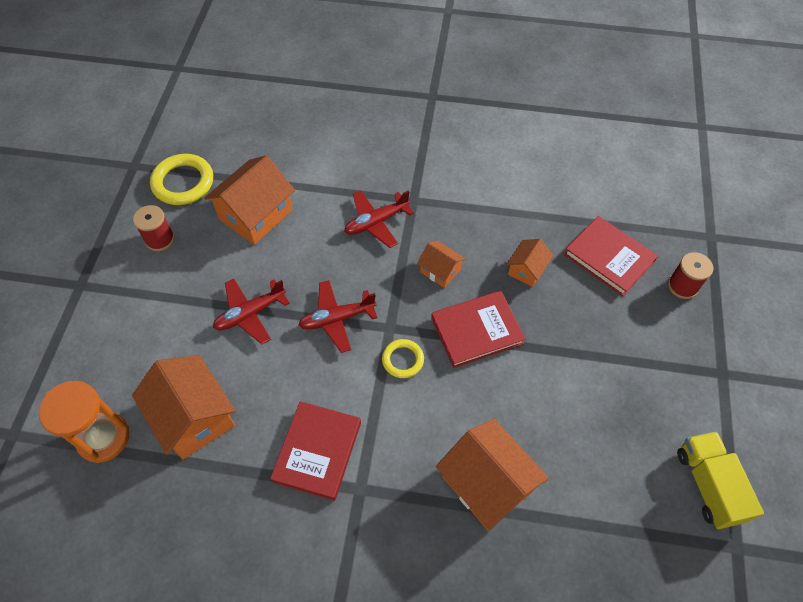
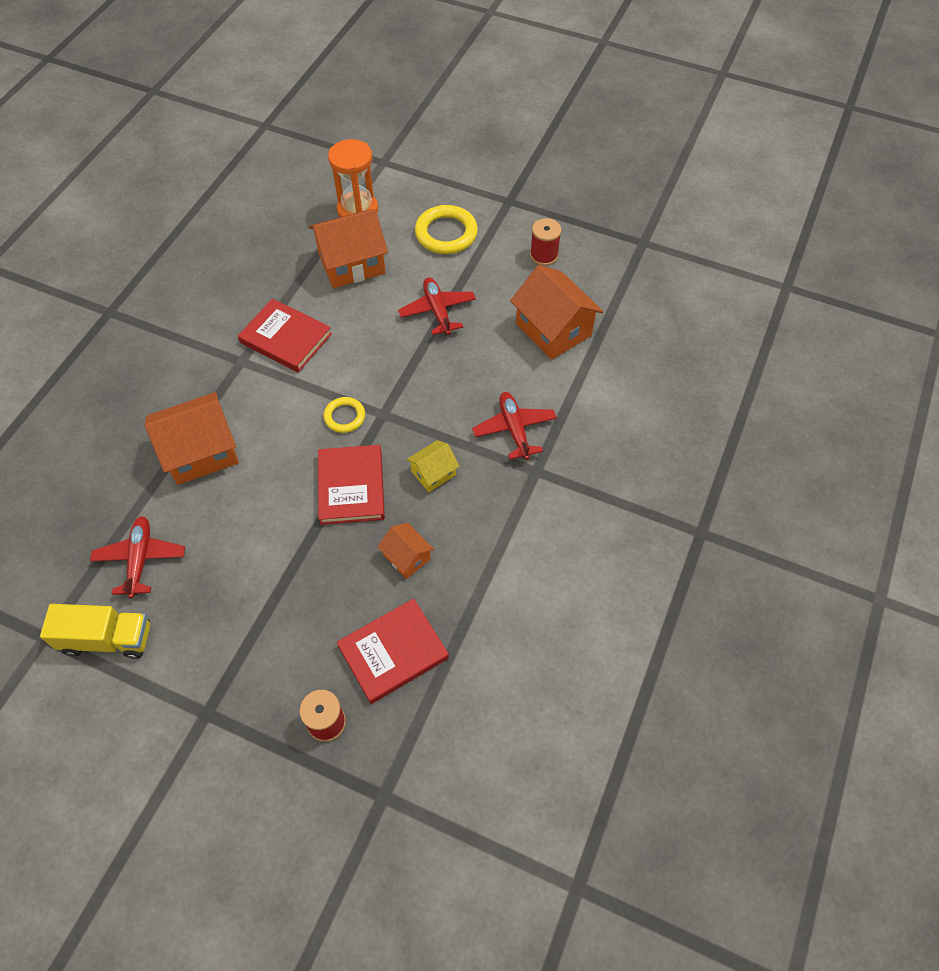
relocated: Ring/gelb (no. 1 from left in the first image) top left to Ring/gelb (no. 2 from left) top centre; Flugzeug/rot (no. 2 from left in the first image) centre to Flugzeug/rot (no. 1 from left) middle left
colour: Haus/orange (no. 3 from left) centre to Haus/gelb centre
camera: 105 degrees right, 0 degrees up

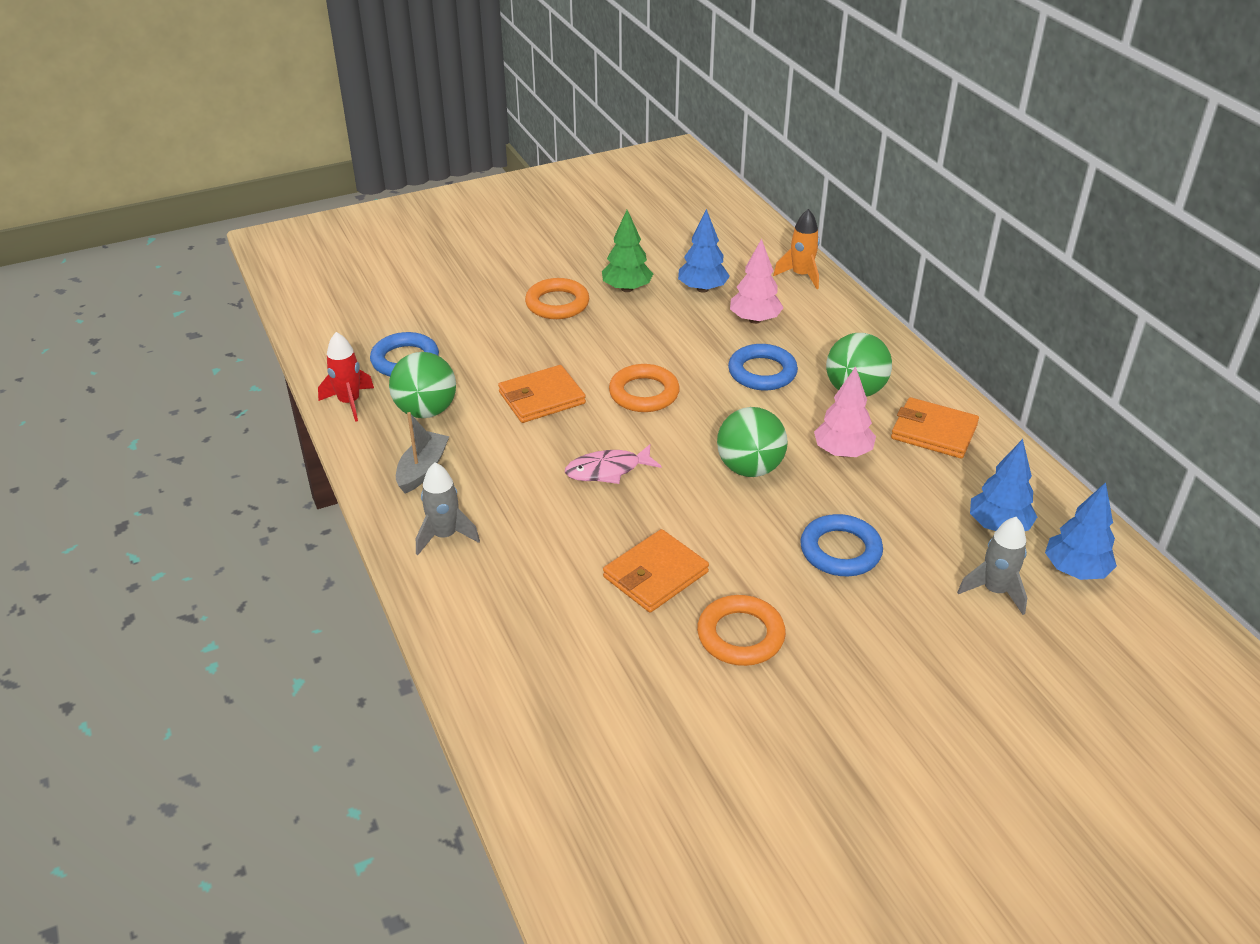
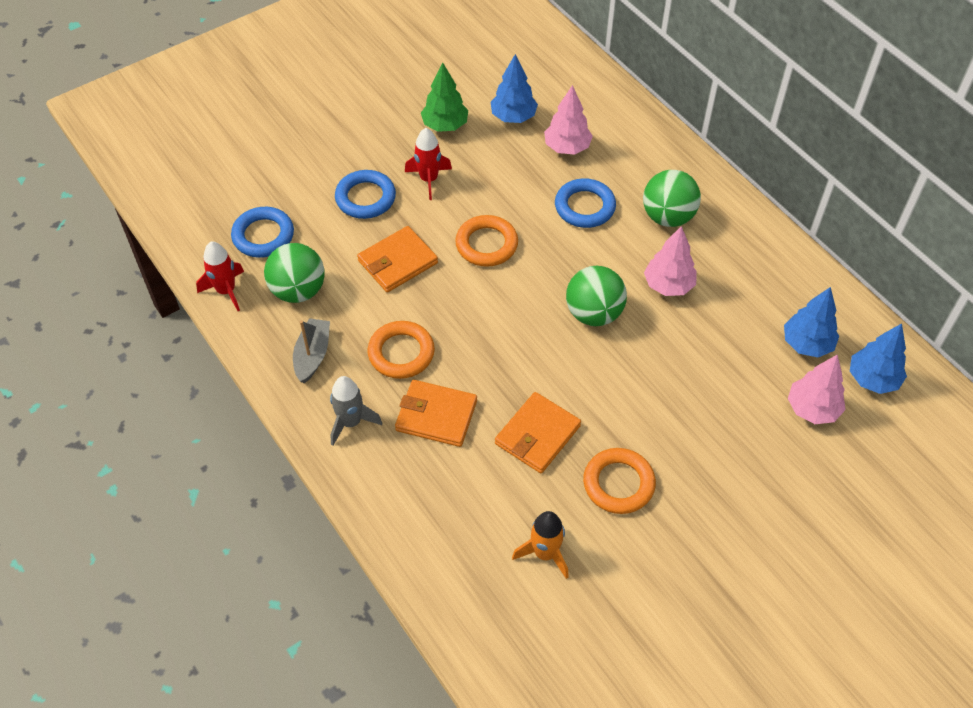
missing: Fisch/rosa centre
appeared: Rakete/rot (no. 2 from left) top centre
relocated: Ring/orange (no. 1 from left) top centre to centre; Rakete/orange top centre to bottom centre; Ring/blau (no. 3 from left in the first image) middle right to Ring/blau (no. 2 from left) top centre; Geldbörse/orange (no. 3 from left in the first image) middle right to Geldbörse/orange (no. 2 from left) centre
exchanged: Rakete/grau (no. 2 from left) middle right to Baum/rosa (no. 3 from left) middle right
camera: 10 degrees left, 15 degrees up

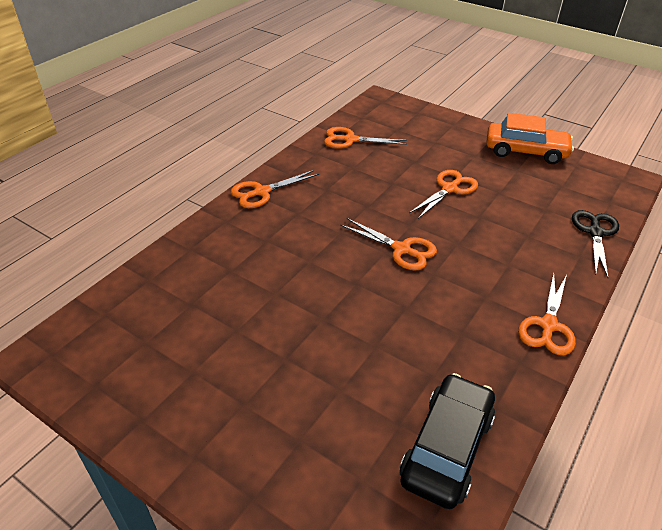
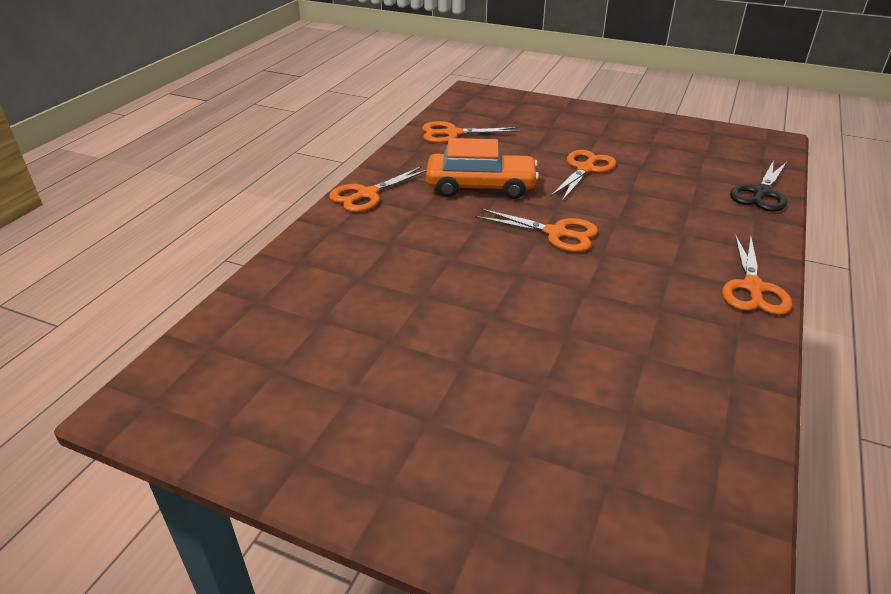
missing: Auto/schwarz bottom right
relocated: Auto/orange top right to top centre
spun: Schere/schwarz middle right = top right 150 degrees counterclockwise
camera: 10 degrees left, 5 degrees down

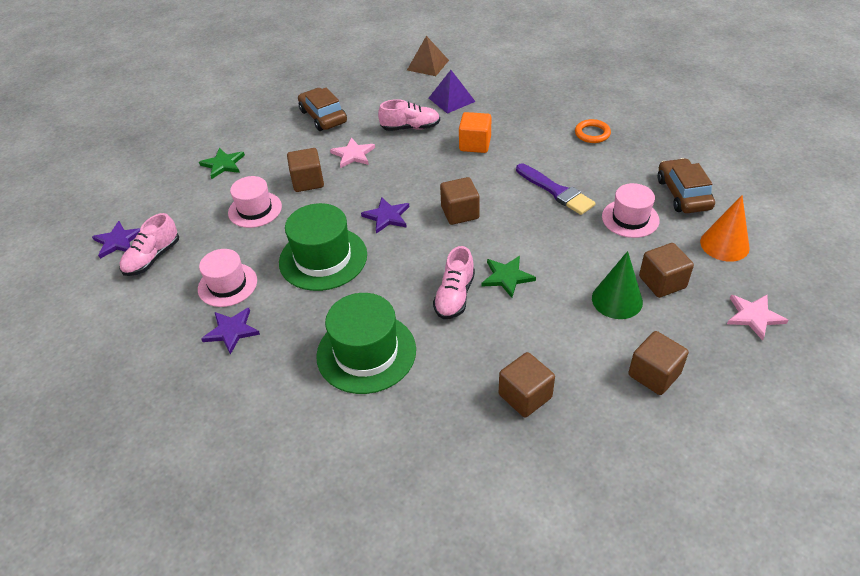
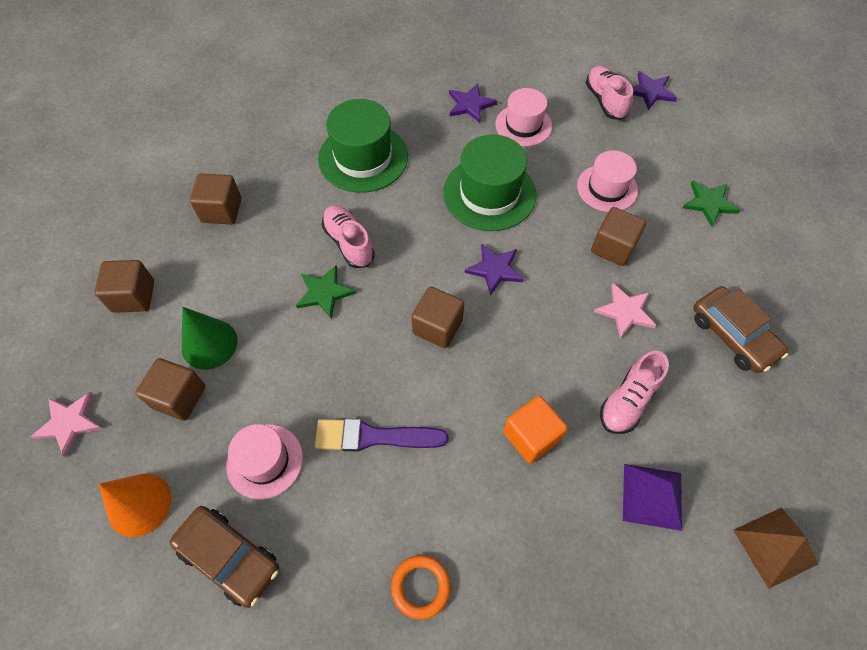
spun: Auto/braun (no. 1 from left in the first image) top centre = middle right 45 degrees clockwise
camera: 130 degrees right, 15 degrees up

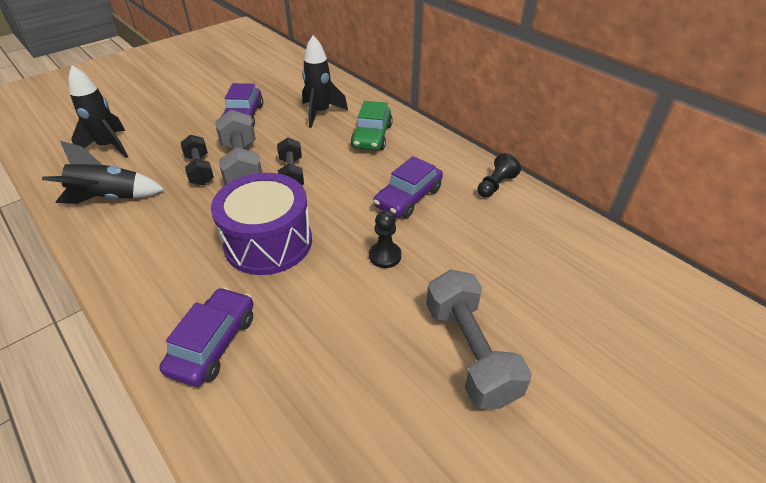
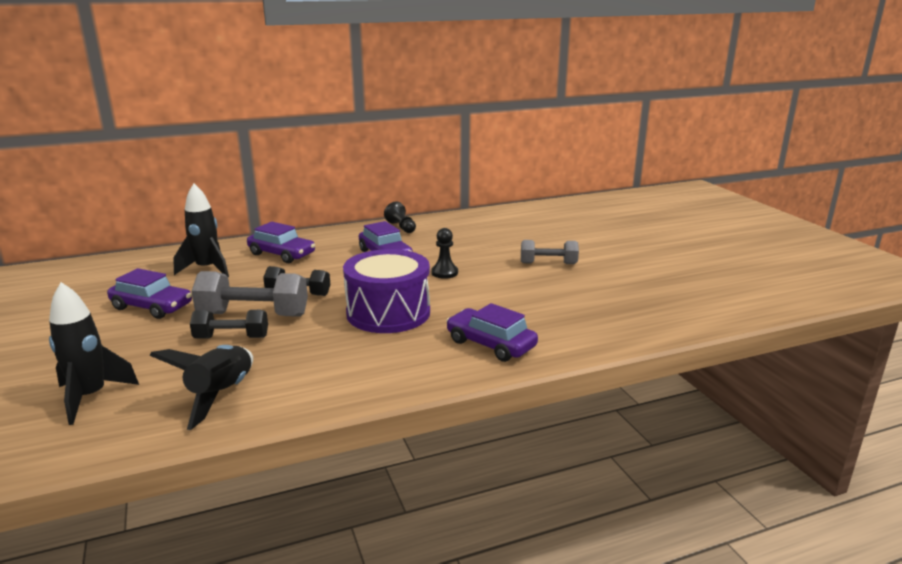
colour: Auto/grün top centre to Auto/lila (no. 2 from left) middle left
size: Hantel/grau (no. 2 from left) bottom centre = centre x0.63
camera: 70 degrees left, 20 degrees down

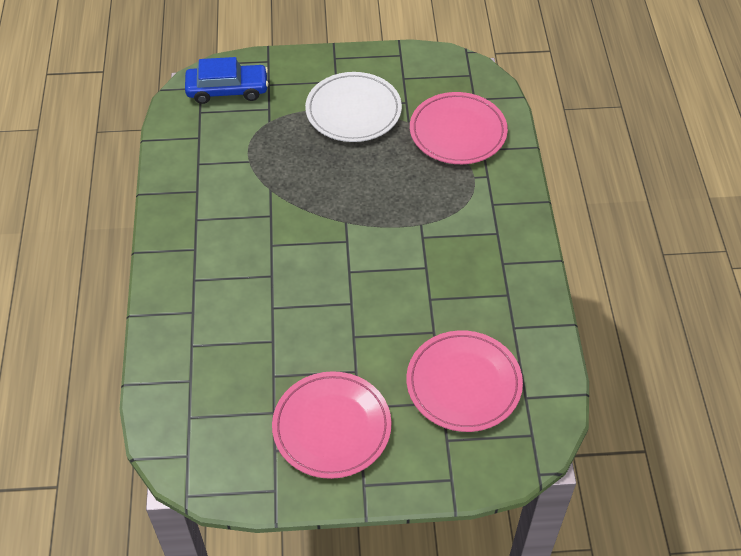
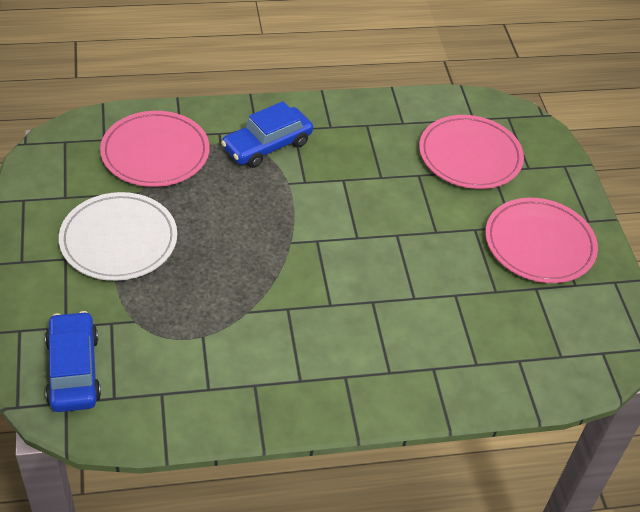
appeared: Auto/blau (no. 2 from left) top centre
camera: 100 degrees left, 5 degrees down

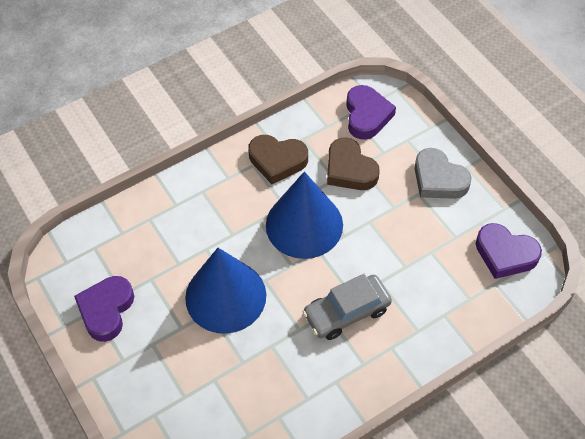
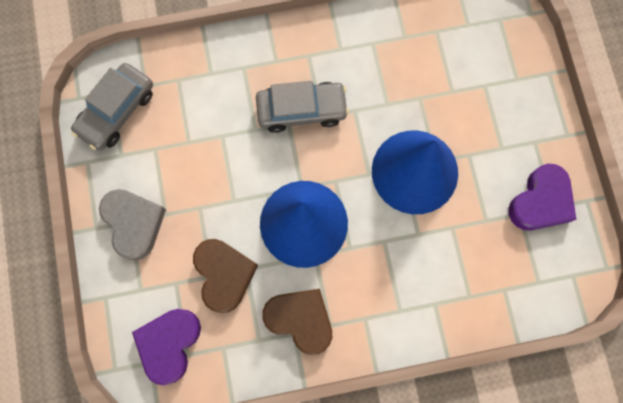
exchanged: Herz/lila (no. 3 from left) middle right to Auto/grau (no. 1 from left) top left
camera: 160 degrees left, 20 degrees up

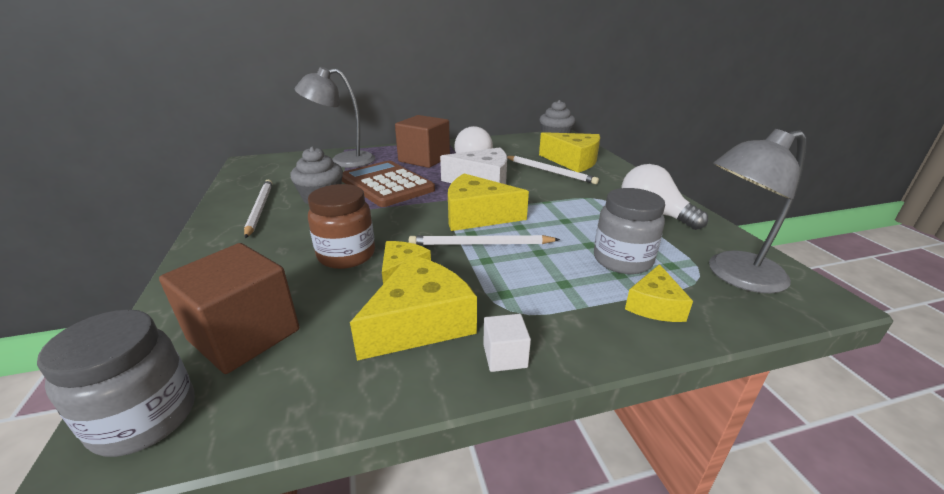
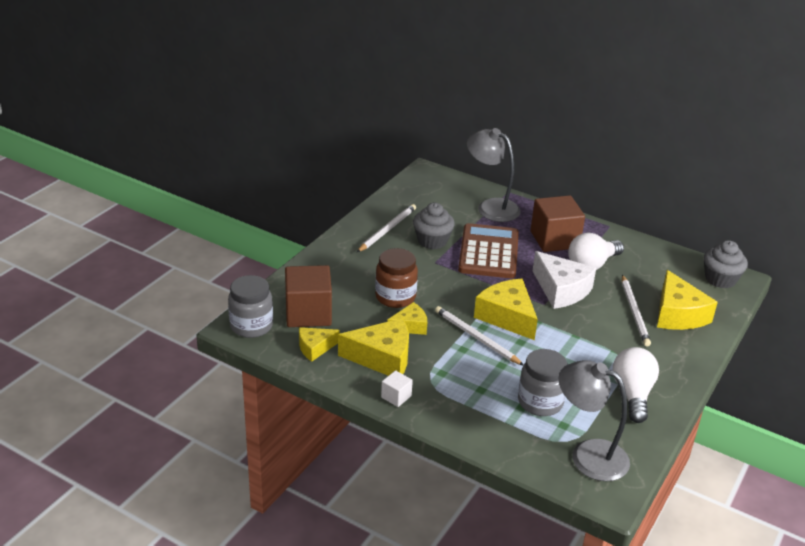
relocated: Käse/gelb (no. 5 from left in the first image) middle right to Käse/gelb (no. 1 from left) centre
camera: 45 degrees right, 5 degrees up

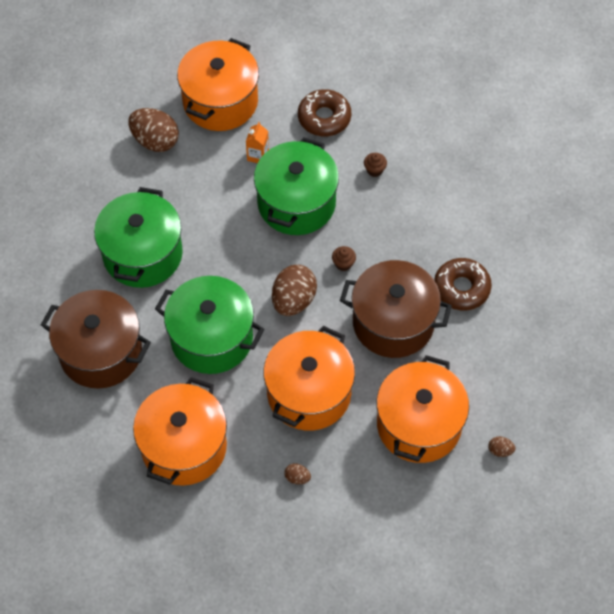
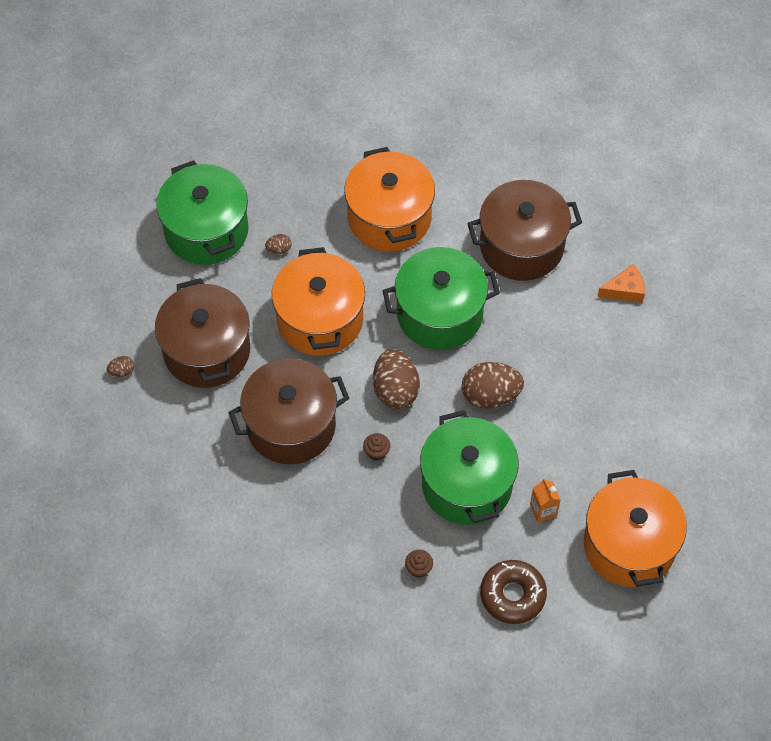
missing: Donut/braun (no. 2 from left) middle right
appeared: Käse/orange middle right
relocated: Kochtopf/grün (no. 1 from left) middle left to top left; Ei/braun (no. 1 from left in the first image) top left to Ei/braun (no. 4 from left) centre
colour: Kochtopf/orange (no. 4 from left) middle right to Kochtopf/braun (no. 1 from left) middle left
camera: 145 degrees right, 0 degrees up

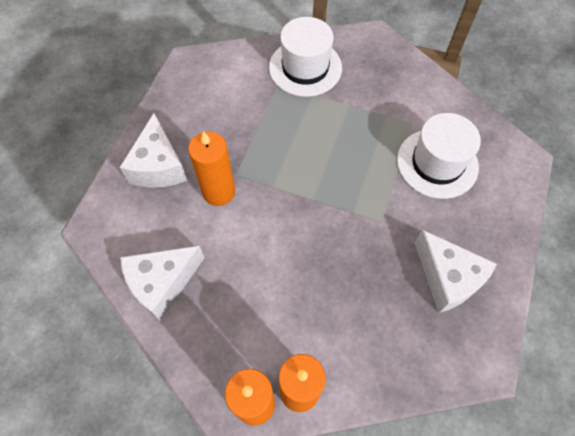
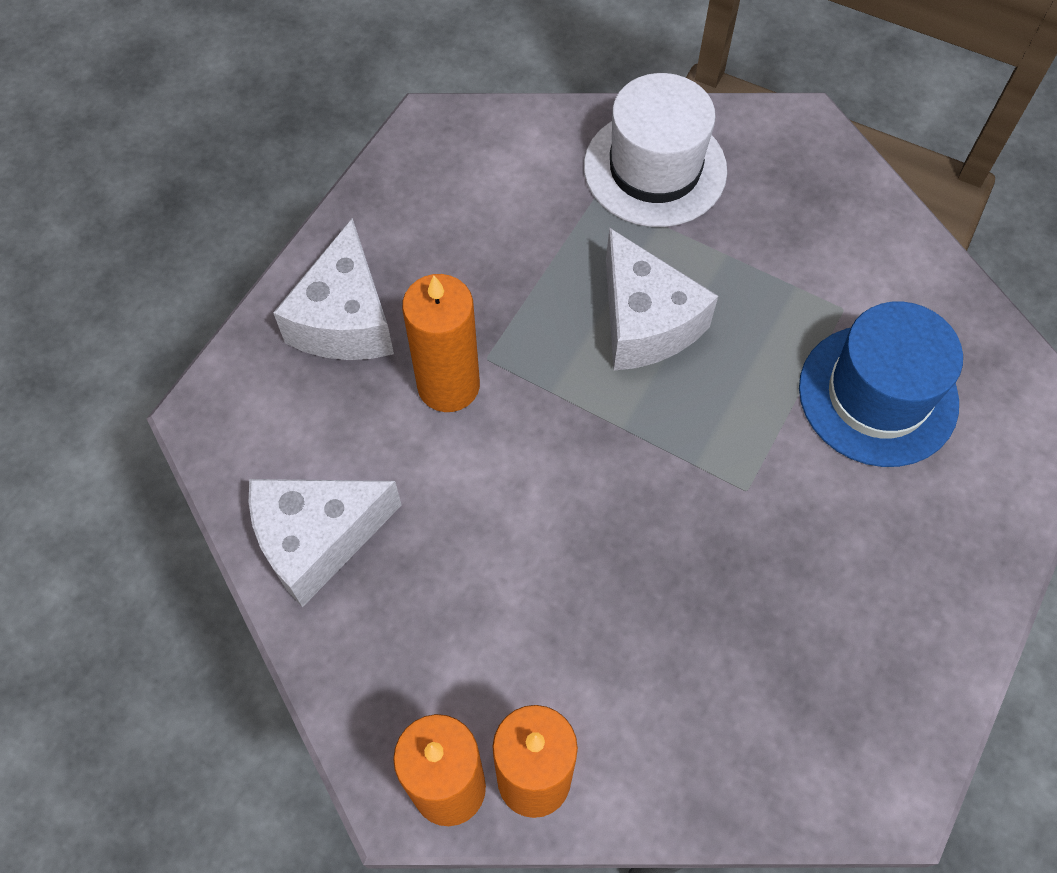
relocated: Käse/weiß (no. 3 from left) middle right to centre
colour: Hut/weiß (no. 2 from left) middle right to Hut/blau middle right
camera: 10 degrees right, 0 degrees up

